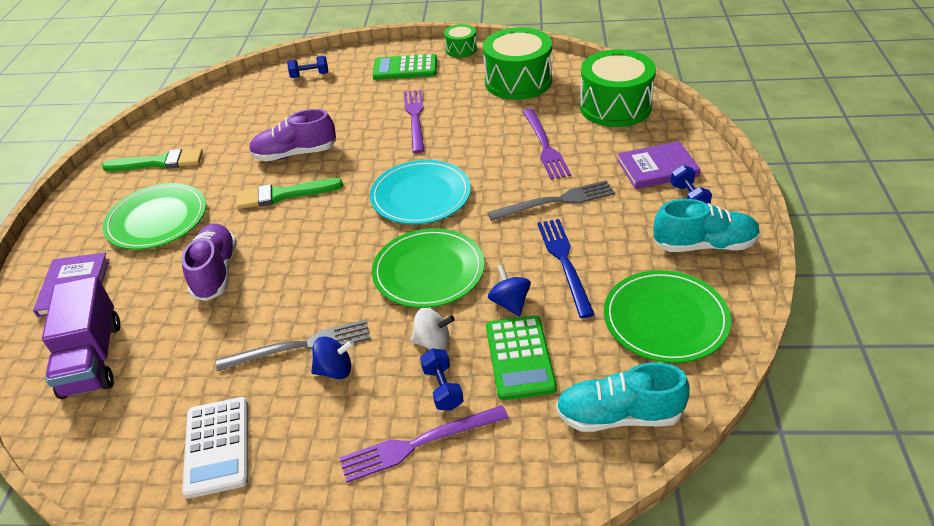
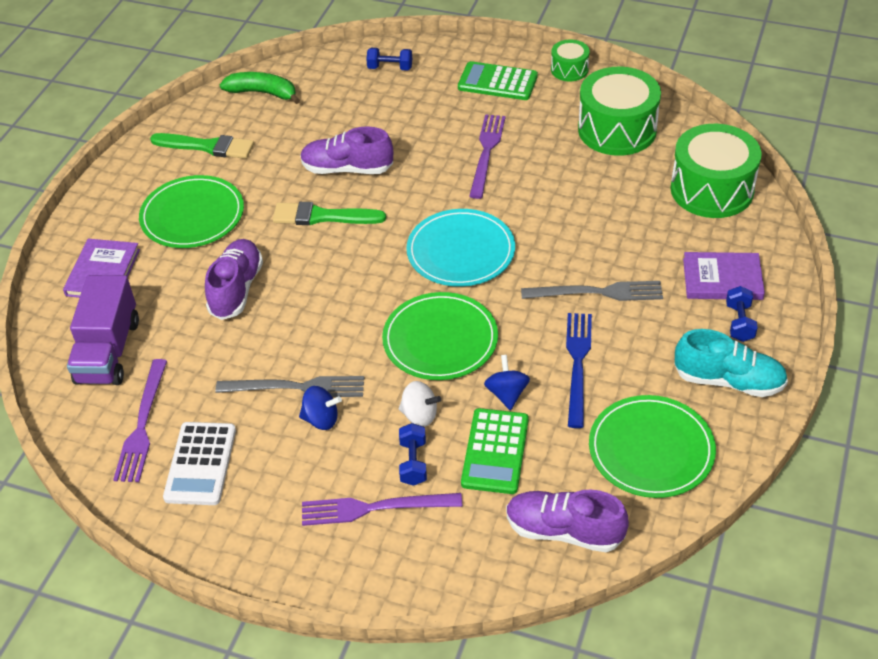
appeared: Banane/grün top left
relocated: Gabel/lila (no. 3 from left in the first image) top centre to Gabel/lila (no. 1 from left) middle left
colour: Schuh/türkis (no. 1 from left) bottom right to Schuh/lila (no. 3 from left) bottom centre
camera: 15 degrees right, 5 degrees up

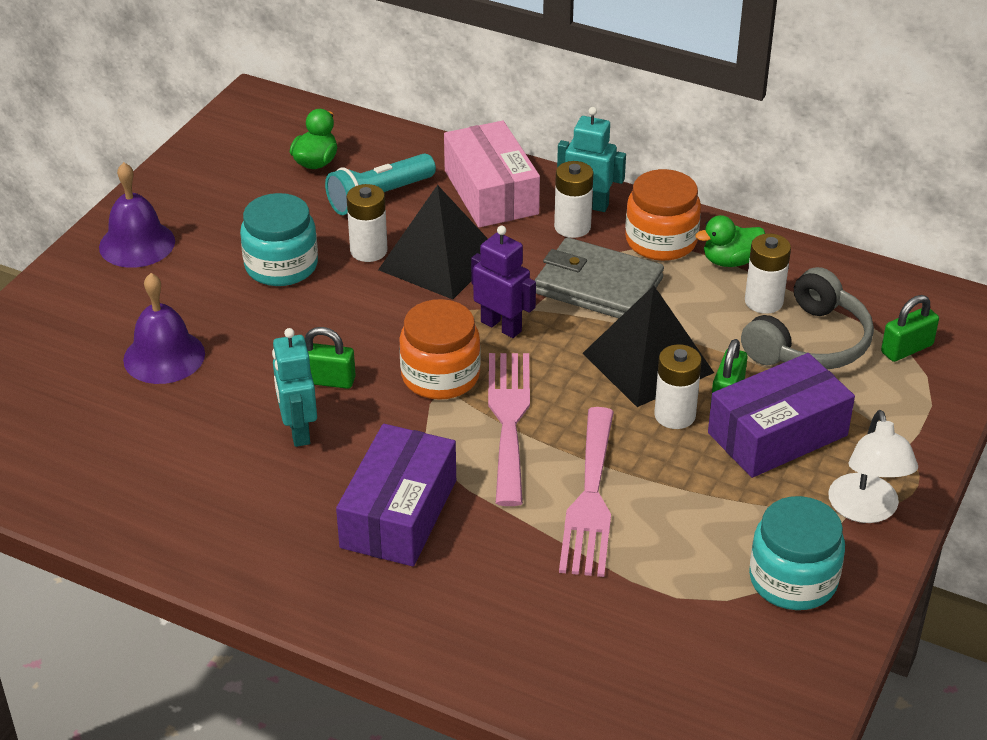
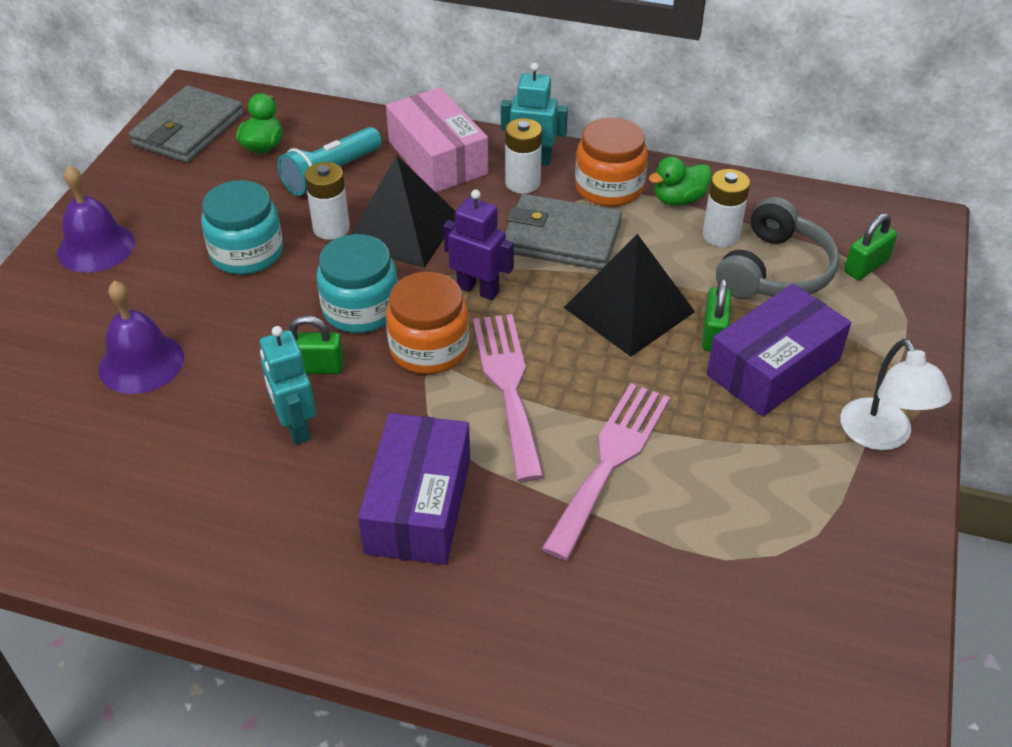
missing: Batterie/weiß (no. 3 from left) middle right
appeared: Geldbörse/grau (no. 1 from left) top left
relocated: Einmachglas/türkis (no. 2 from left) bottom right to centre
spun: Gabel/rosa (no. 2 from left) centre = centre 150 degrees counterclockwise
camera: 10 degrees left, 5 degrees up

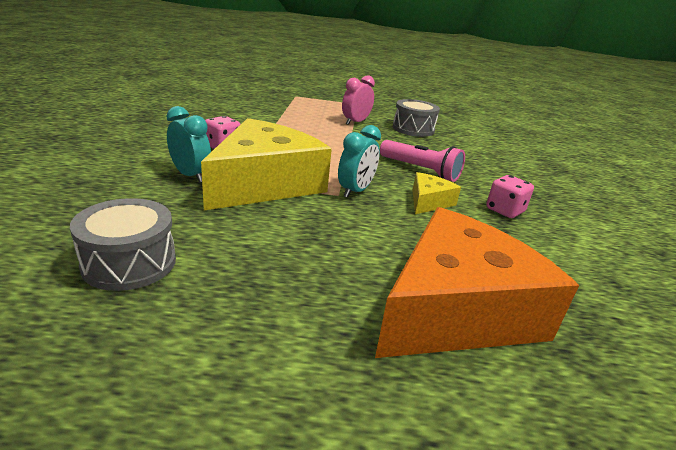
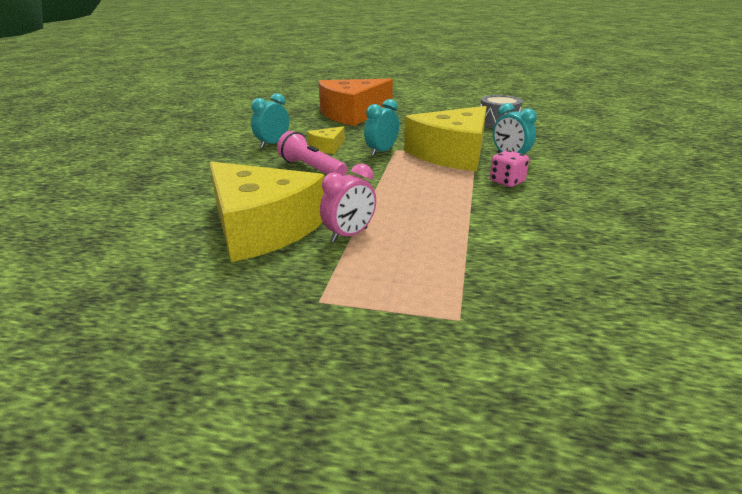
exchanged: Trommel/grau (no. 2 from left) top centre to Käse/gelb (no. 1 from left) centre; Spielwürfel/rosa (no. 2 from left) middle right to Wecker/türkis (no. 1 from left) top centre
camera: 170 degrees left, 0 degrees up

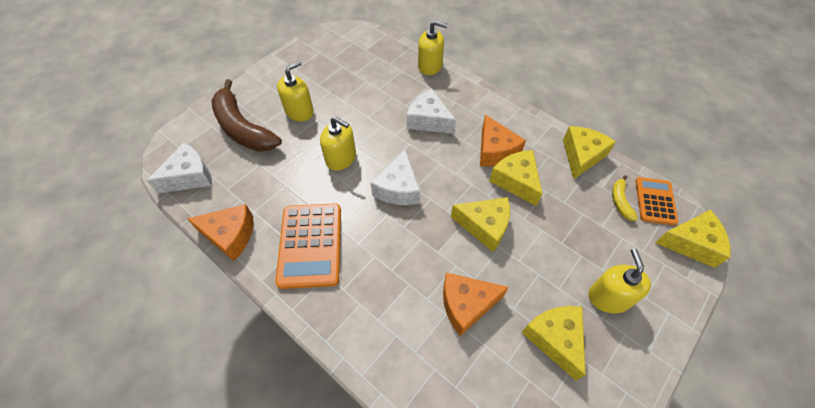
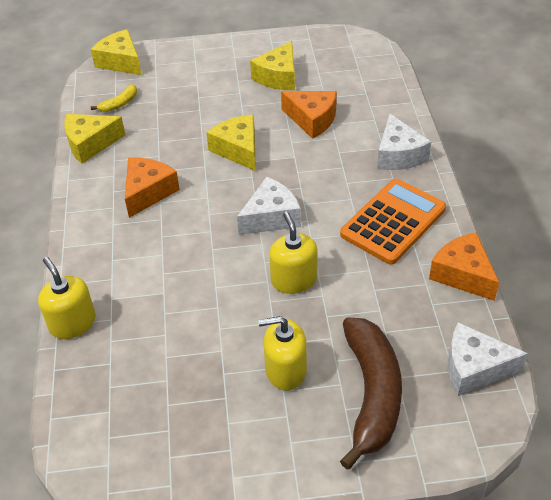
missing: Käse/gelb (no. 2 from left) centre; Seifenspender/gelb (no. 4 from left) bottom right; Taschenrechner/orange (no. 2 from left) middle right
relocated: Käse/weiß (no. 3 from left in the first image) top centre to Käse/weiß (no. 2 from left) top right
camera: 135 degrees left, 10 degrees down

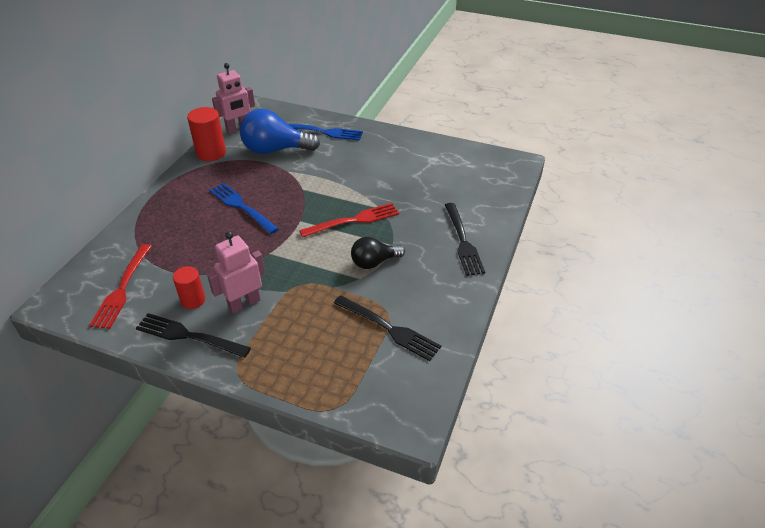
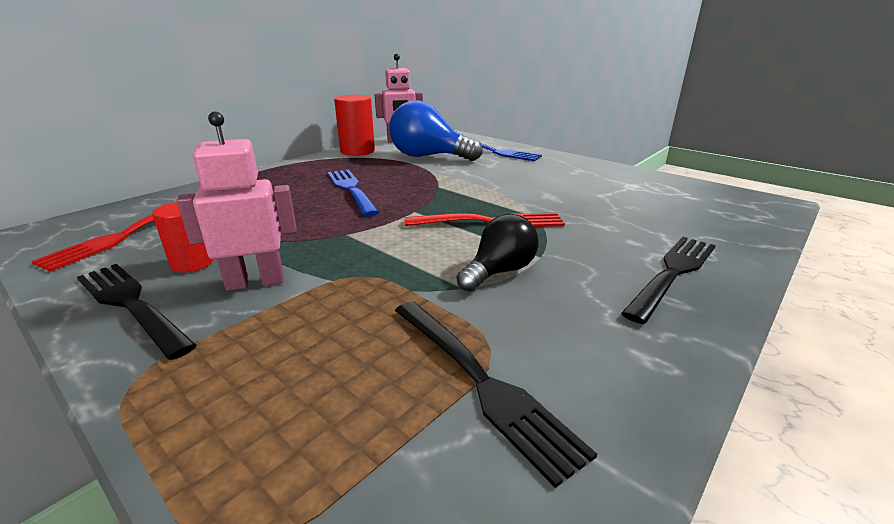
spun: Glühbirne/schwarz centre = centre 135 degrees clockwise; Gabel/schwarz (no. 3 from left) centre = middle right 150 degrees counterclockwise
camera: 20 degrees right, 15 degrees down

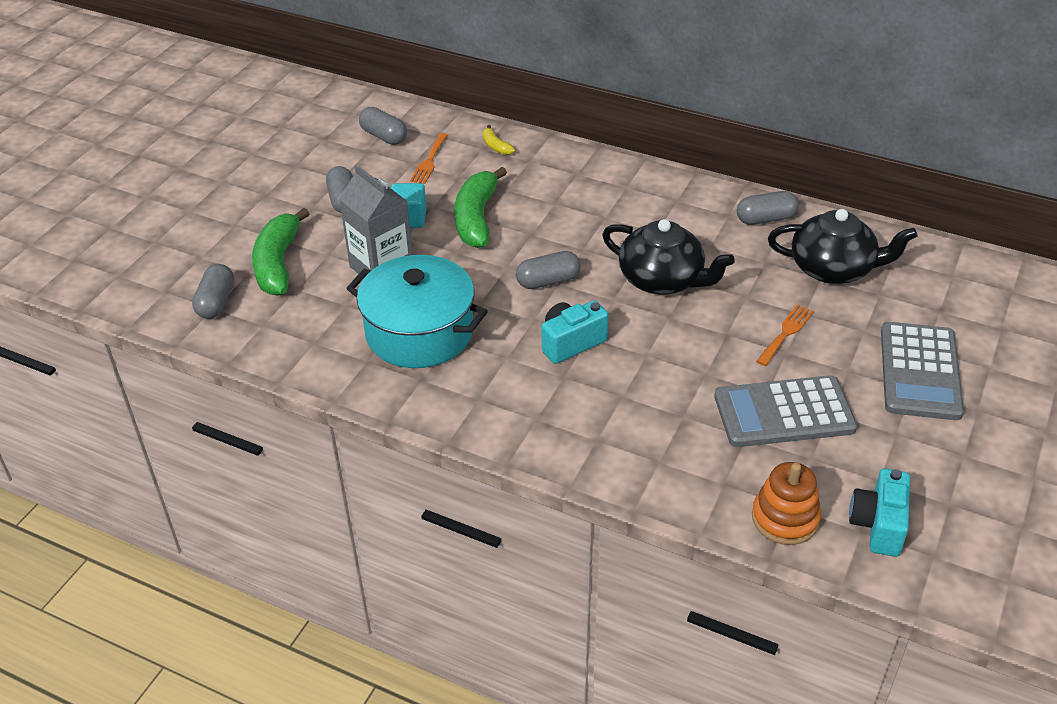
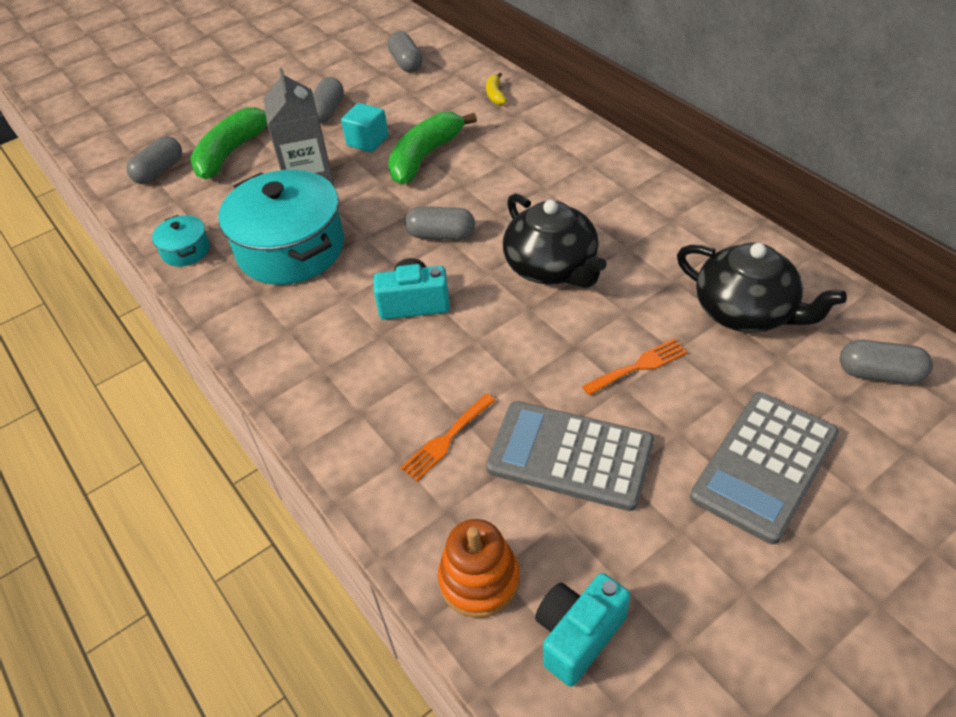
appeared: Kochtopf/türkis (no. 1 from left) middle left
relocated: Gabel/orange (no. 1 from left) top centre to centre; Kapsel/grau (no. 5 from left) top right to middle right
camera: 30 degrees right, 5 degrees up

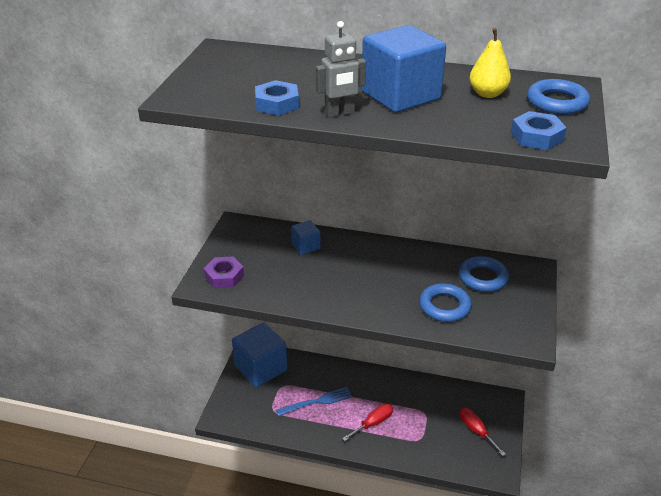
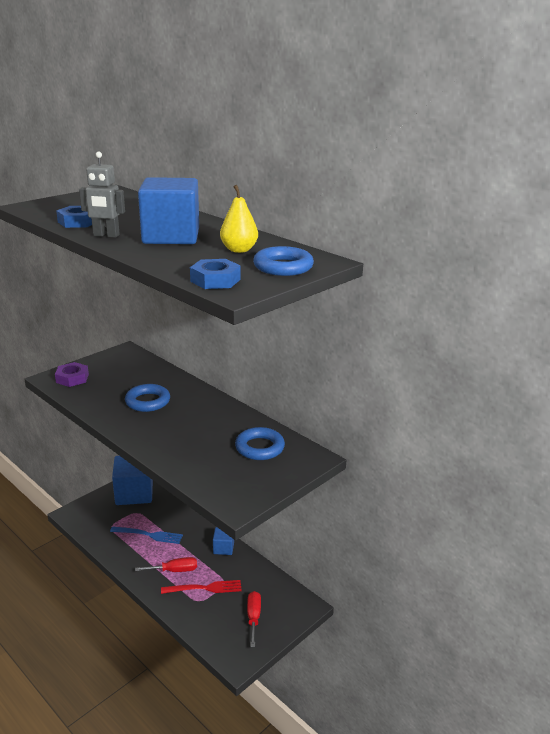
appeared: Gabel/rot bottom centre
relocated: Kubus/blau (no. 2 from left in the first image) centre to Kubus/blau (no. 3 from left) bottom centre; Ring/blau (no. 1 from left) middle right to middle left
camera: 30 degrees right, 10 degrees down

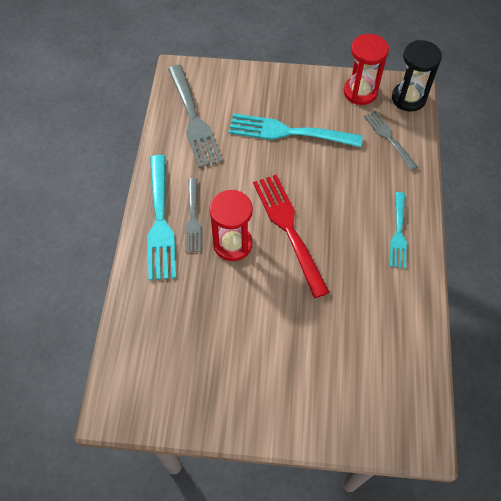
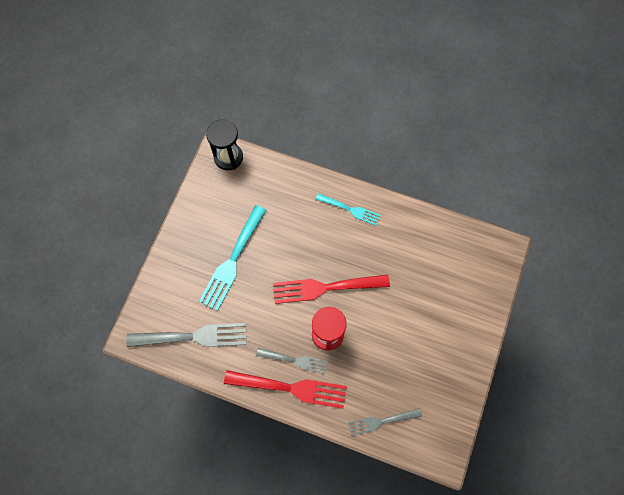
missing: Sanduhr/rot (no. 2 from left) top right
relocated: Gabel/grau (no. 3 from left) top right to bottom centre
colour: Gabel/türkis (no. 1 from left) middle left to Gabel/rot (no. 1 from left) bottom centre
camera: 75 degrees left, 10 degrees up

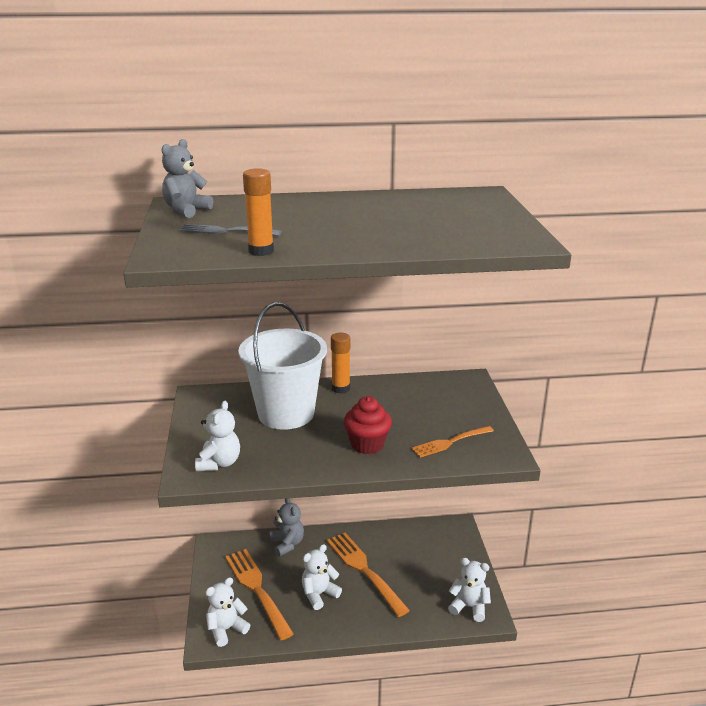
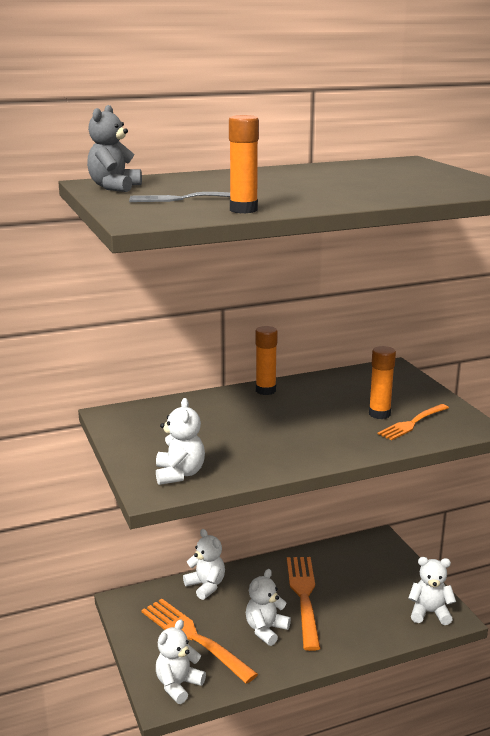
missing: Eimer/weiß centre; Muffin/rot centre
appeared: Klebestift/orange (no. 3 from left) middle right
colour: Teddybär/grau (no. 2 from left) bottom centre to Teddybär/weiß (no. 3 from left) bottom centre
spun: Gabel/orange (no. 2 from left) bottom centre = bottom centre 45 degrees clockwise
camera: 15 degrees left, 5 degrees down

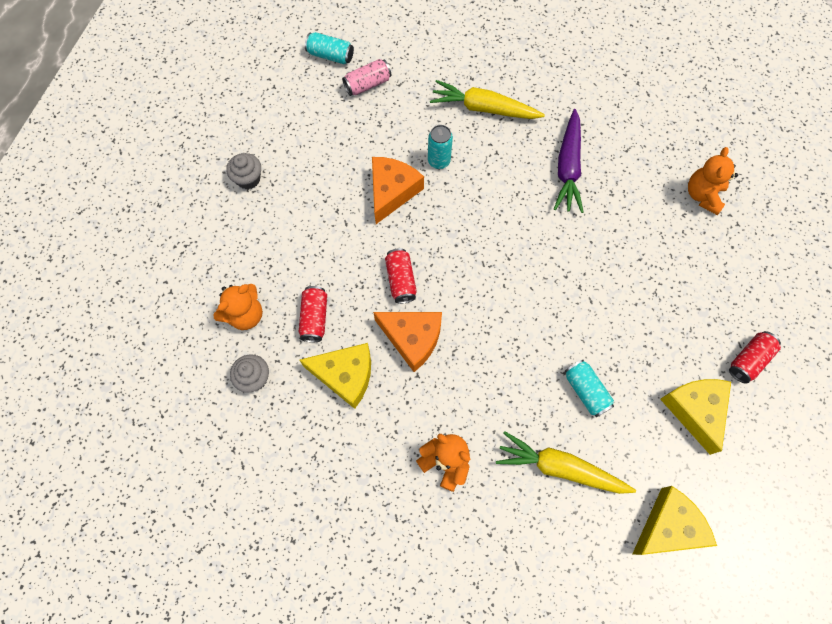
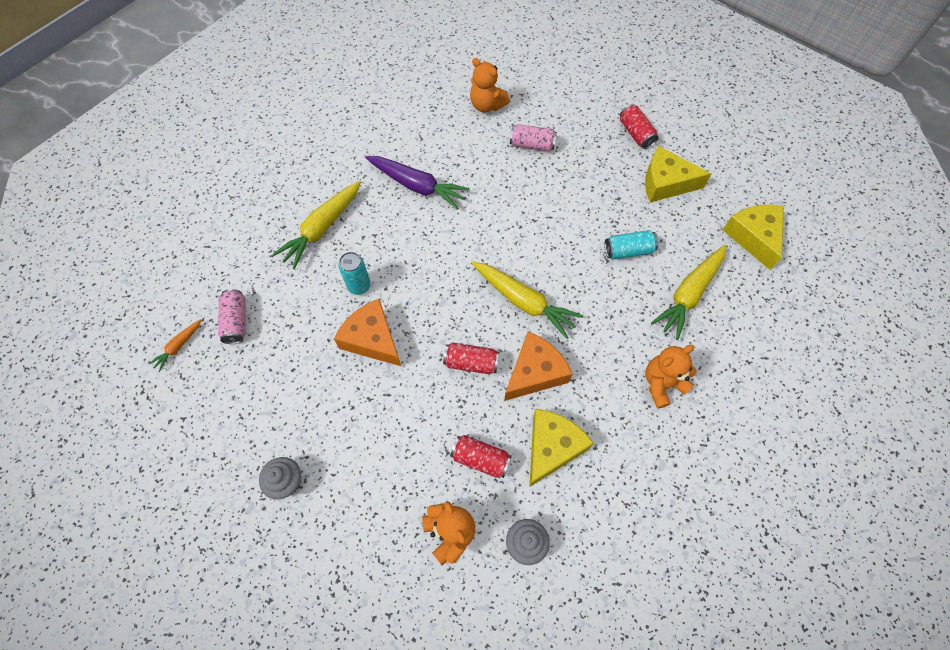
appeared: Karotte/gelb (no. 2 from left) centre; Dose/rosa (no. 2 from left) top centre
exchanged: Dose/türkis (no. 1 from left) top centre to Karotte/orange middle left
camera: 70 degrees left, 5 degrees down

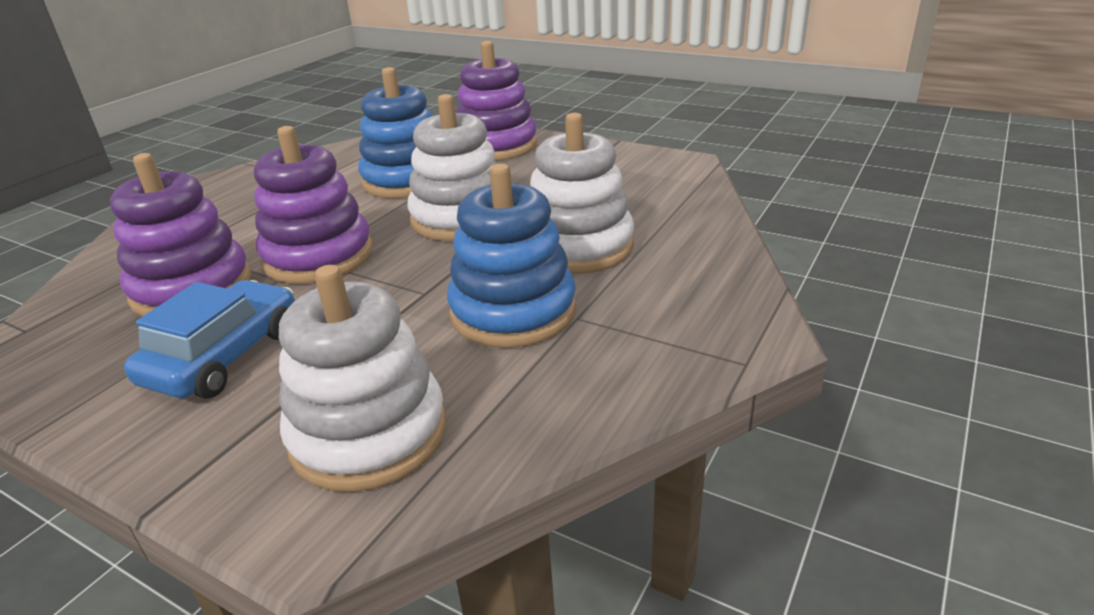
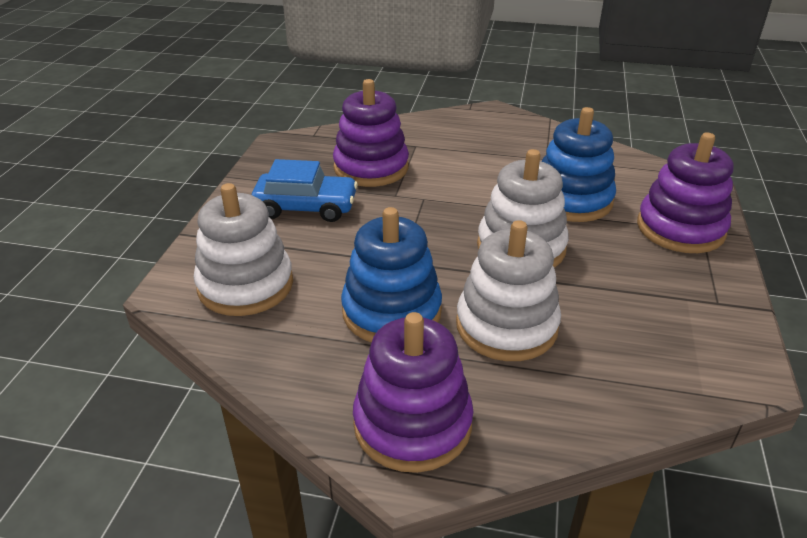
relocated: Stapelspielzeug/lila (no. 2 from left) middle left to bottom centre
camera: 70 degrees right, 5 degrees up

